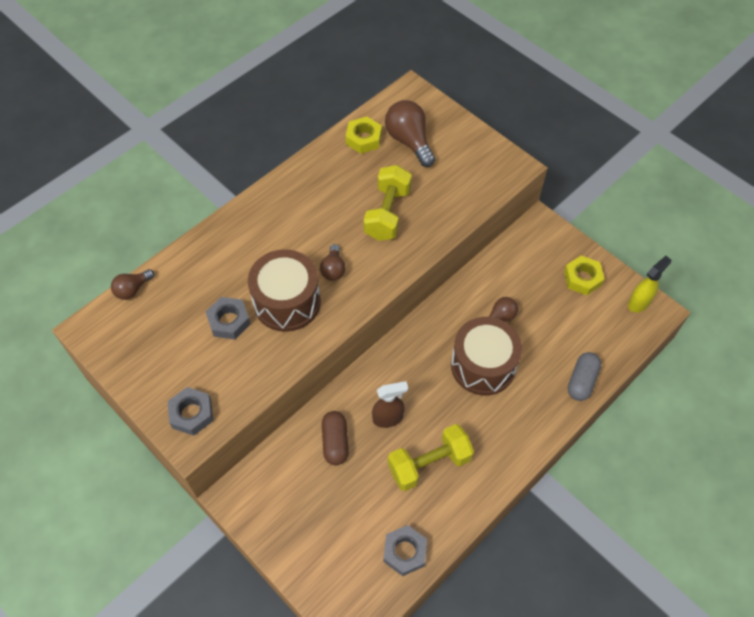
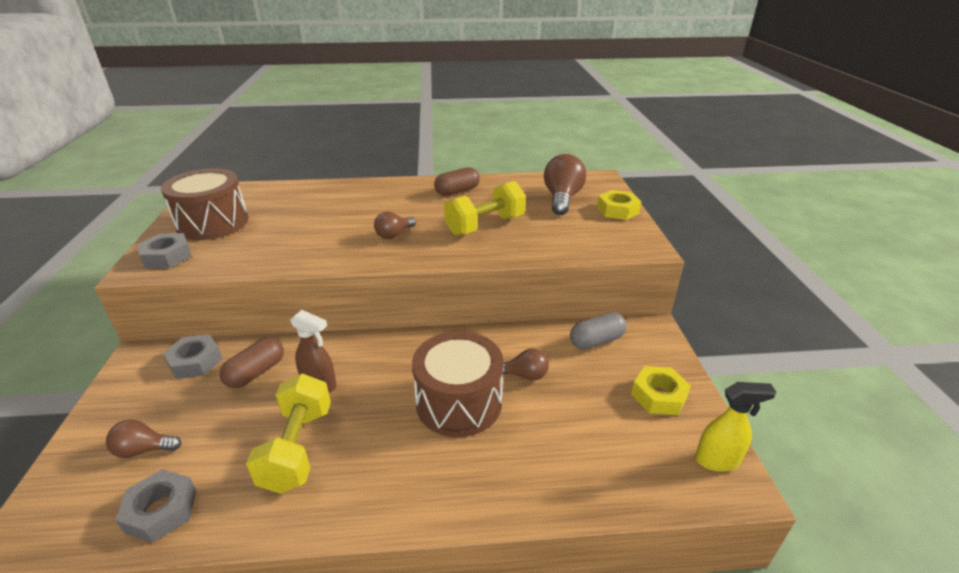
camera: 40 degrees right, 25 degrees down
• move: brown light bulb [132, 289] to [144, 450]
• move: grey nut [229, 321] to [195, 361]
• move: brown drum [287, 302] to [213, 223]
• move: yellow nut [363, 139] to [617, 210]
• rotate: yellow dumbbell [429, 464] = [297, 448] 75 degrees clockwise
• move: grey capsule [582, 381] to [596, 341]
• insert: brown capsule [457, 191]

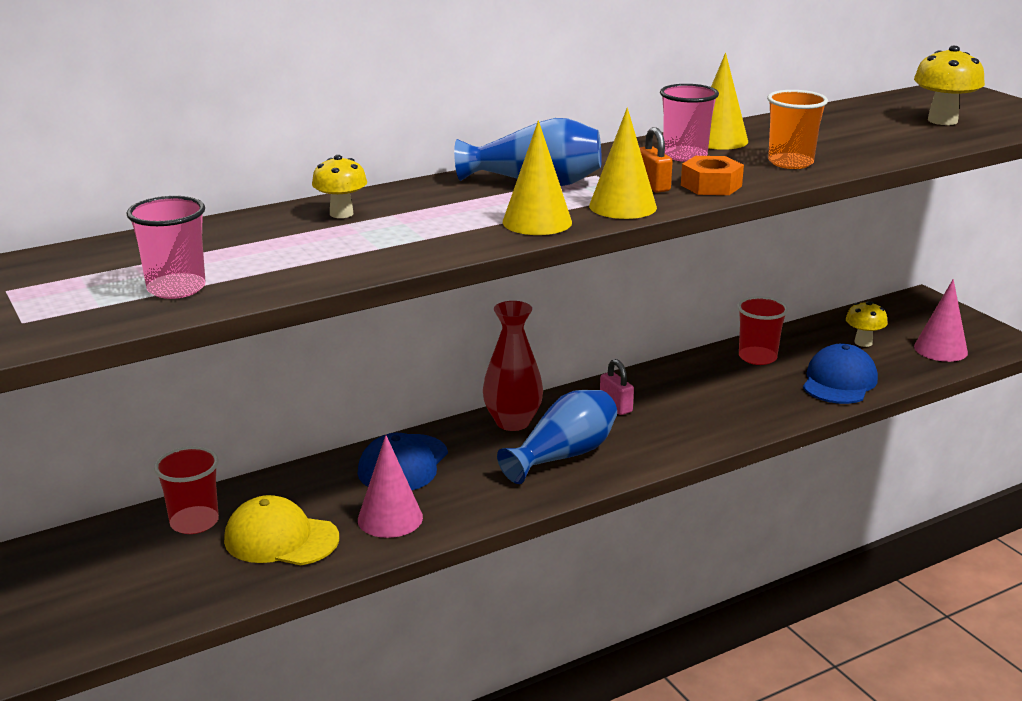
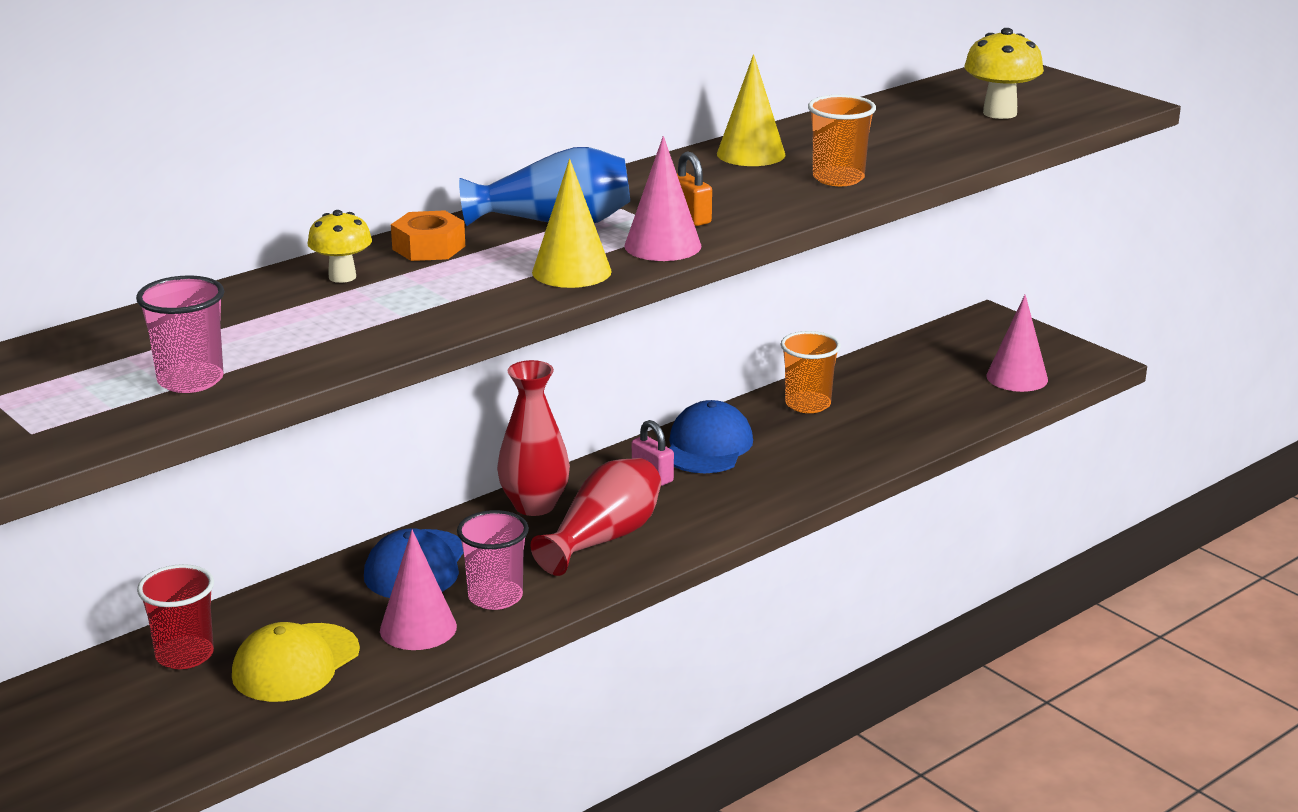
camera: 10 degrees left, 0 degrees up
• rotate: yellow cap [281, 539] = [295, 663] 60 degrees counterclockwise
• recolor: blue vase [563, 455] to red vase [604, 539]
• recolor: yellow cone [622, 206] to pink cone [662, 246]
• move: pink cup [685, 155] to [495, 597]
• move: orange nut [711, 186] to [428, 248]
• recolor: red cup [757, 357] to orange cup [808, 404]
• move: blue cap [839, 381] to [708, 446]
• delete: yellow mushroom [863, 342]

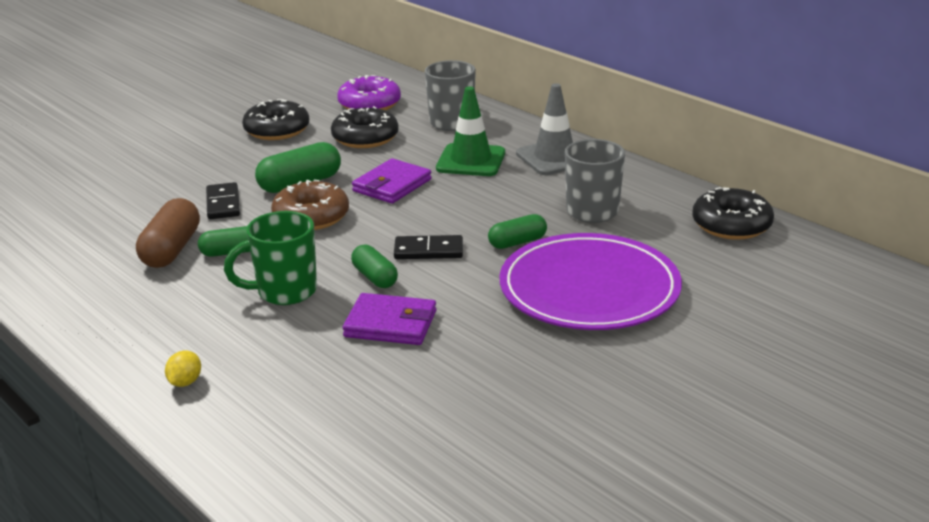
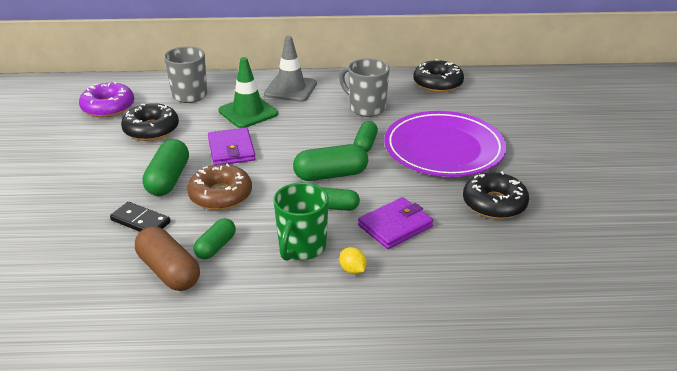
camera: 50 degrees left, 5 degrees up
• move: yellow lemon [185, 382] to [352, 270]
• move: black donut [277, 130] to [494, 203]
• replace: black domino [428, 250] to green capsule [331, 175]

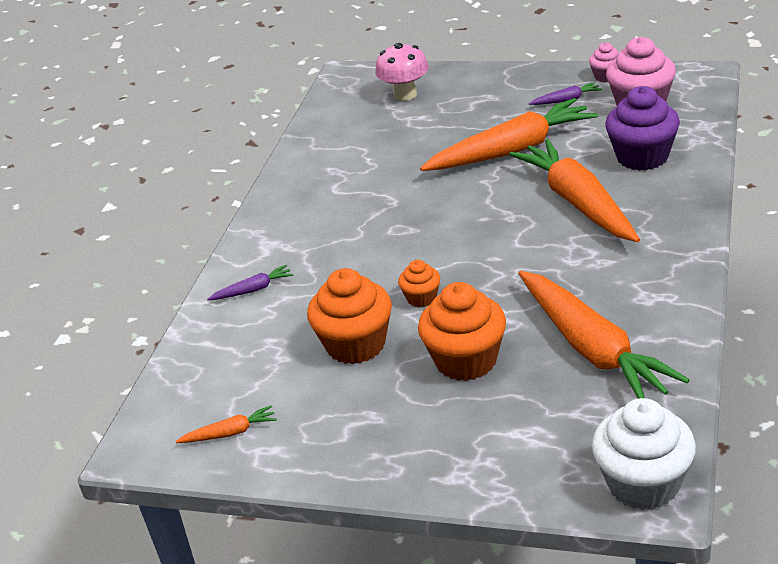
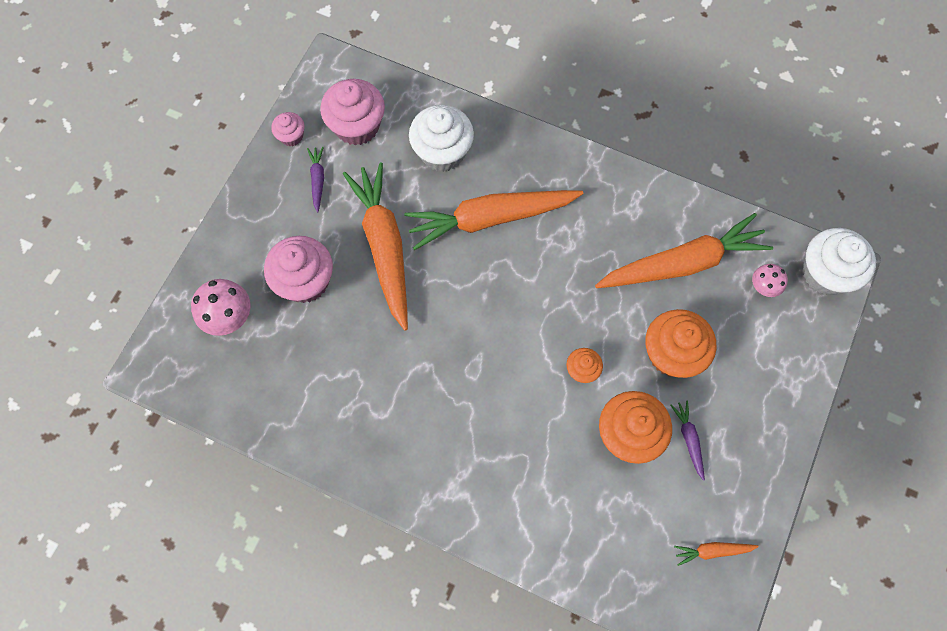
camera: 85 degrees left, 35 degrees up
• rotate: orange carrot [230, 433] = [712, 551] 90 degrees counterclockwise
• move: purple carrot [253, 290] to [689, 439]
• recolor: purple cupcake [642, 157] to white cupcake [442, 152]
• insert: pink cupcake [305, 281]
• insert: pink mushroom [763, 287]

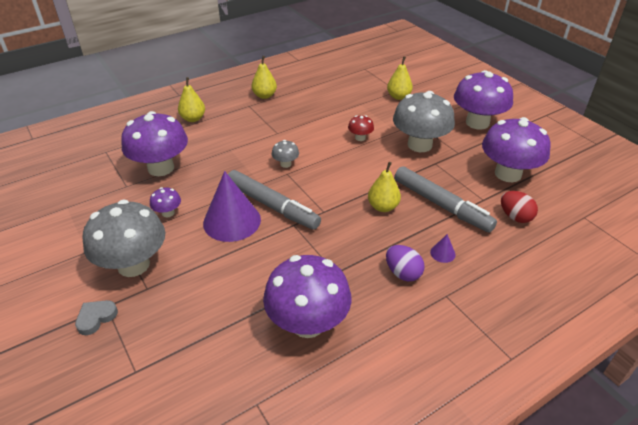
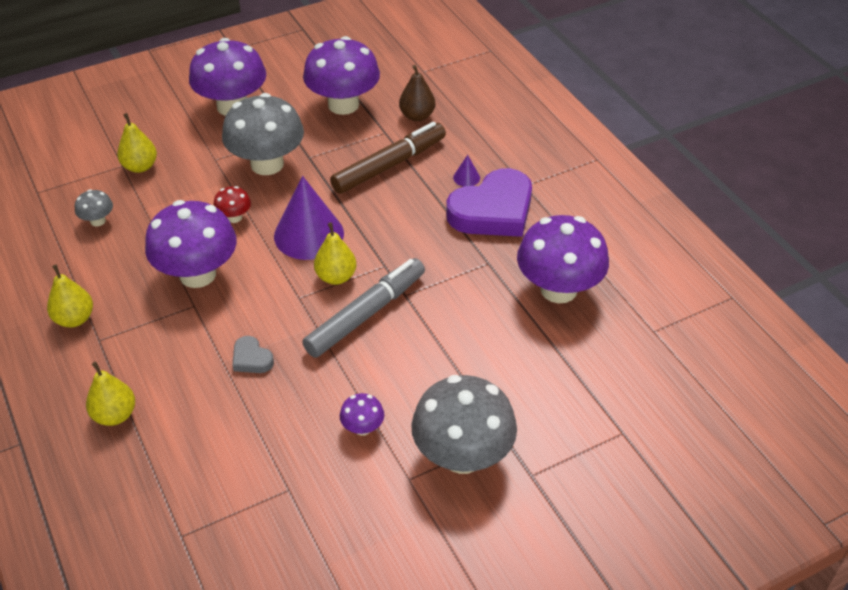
camera: 85 degrees left, 5 degrees up
• move: grey heart [96, 318] to [251, 359]
• move: purple mushroom [161, 168] to [197, 274]
• move: purple cone [232, 221] to [309, 234]
• move: grey mushroom [285, 164] to [98, 221]
• move: yellow pear [383, 207] to [336, 277]
• replace: purple egg [403, 273] to purple heart [493, 211]
• recolor: grey marker [441, 205] to brown marker [389, 165]
• replace: red egg [515, 217] to brown pear [417, 116]

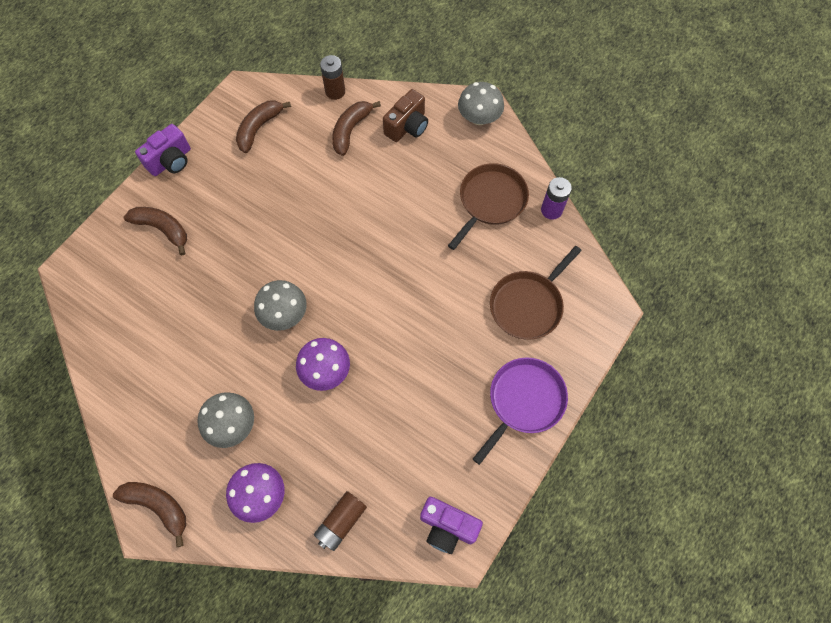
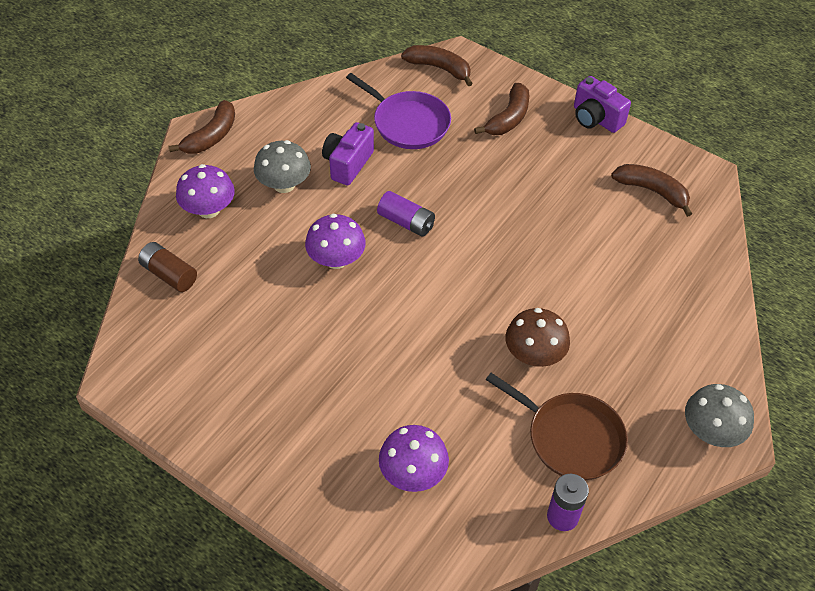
camera: 90 degrees right, 15 degrees down
• replace: grey mushroom [284, 314] to purple battery [406, 222]
• delete: brown battery [335, 91]
• move: brown banana [350, 130] to [439, 68]
• delete: brown camera [407, 126]
• move: purple camera [447, 527] to [348, 164]
• move: purple pan [523, 401] to [408, 123]
• replace: brown pan [528, 305] to purple mushroom [413, 473]
• insert: brown mushroom [534, 354]

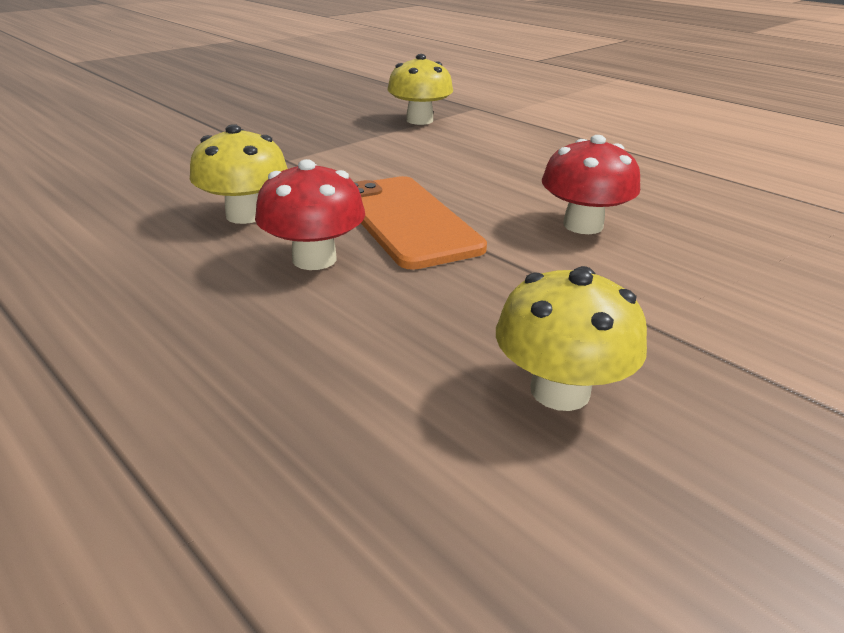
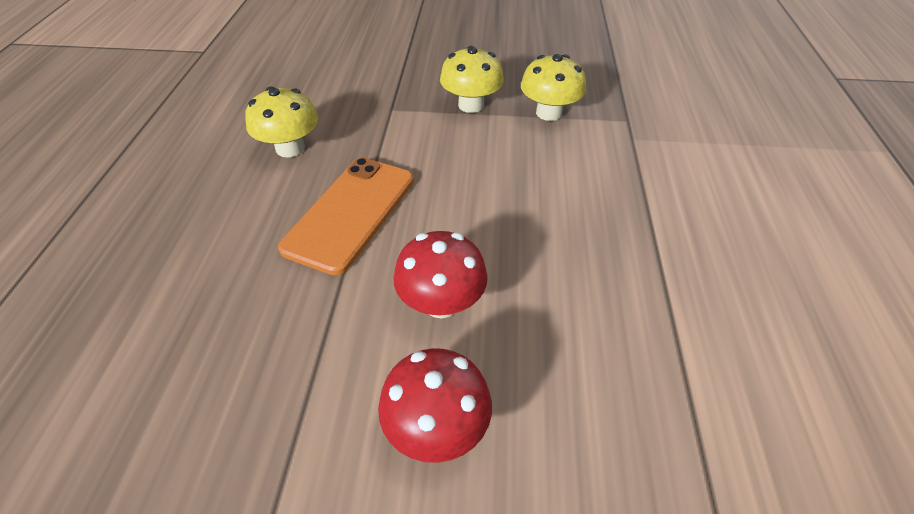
camera: 50 degrees right, 15 degrees up
• move: red mushroom [314, 259] to [436, 427]
• move: yellow mushroom [560, 391] to [471, 105]

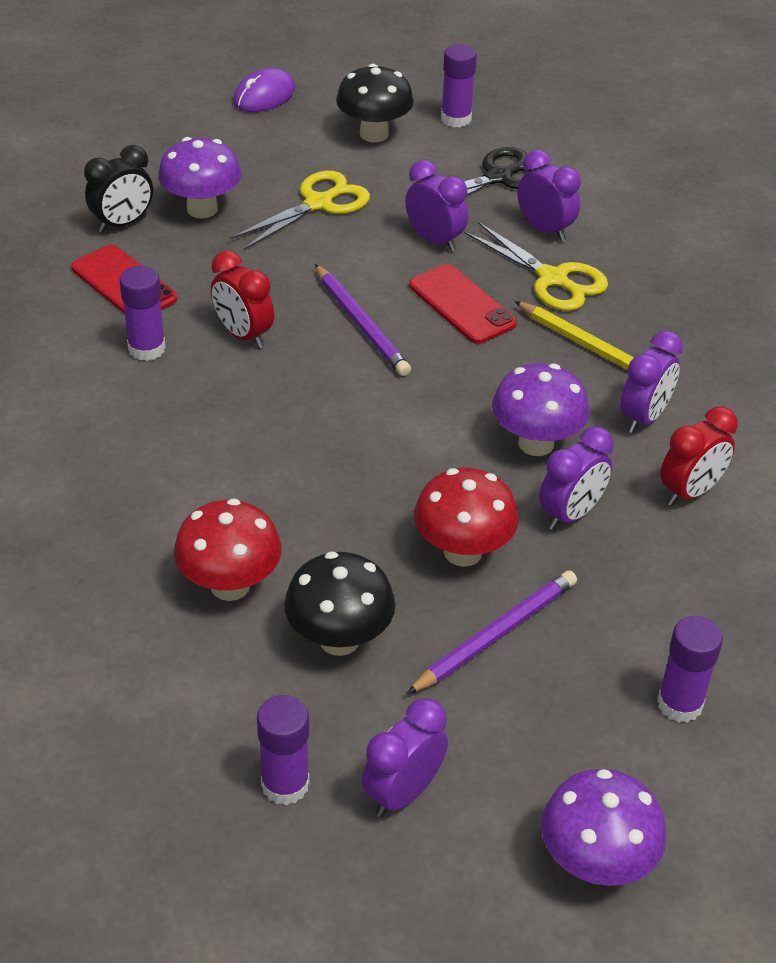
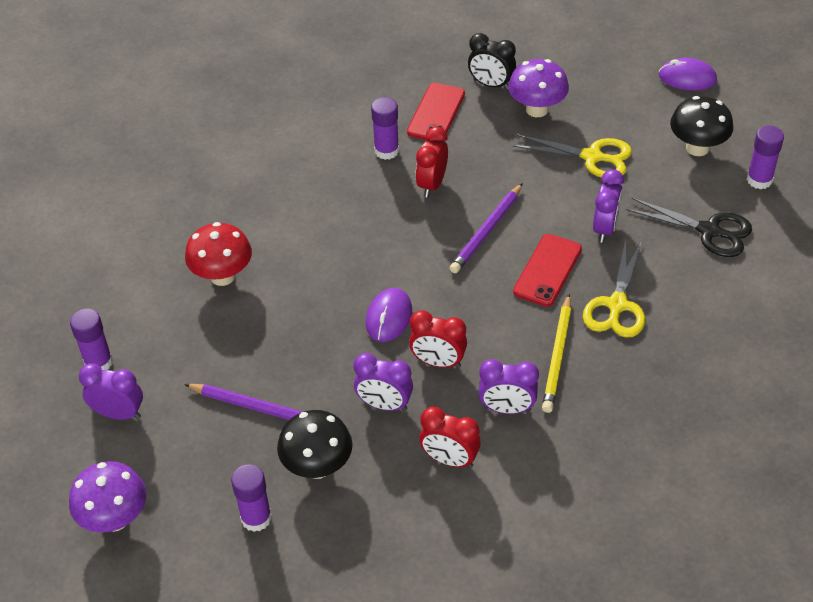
camera: 65 degrees right, 5 degrees up
• move: black mushroom [339, 639] to [317, 467]
• delete: red mushroom [463, 552]
• replace: purple mushroom [536, 443] to red clock [438, 362]
• delete: purple clock [544, 230]
• insert: purple mouse [388, 317]

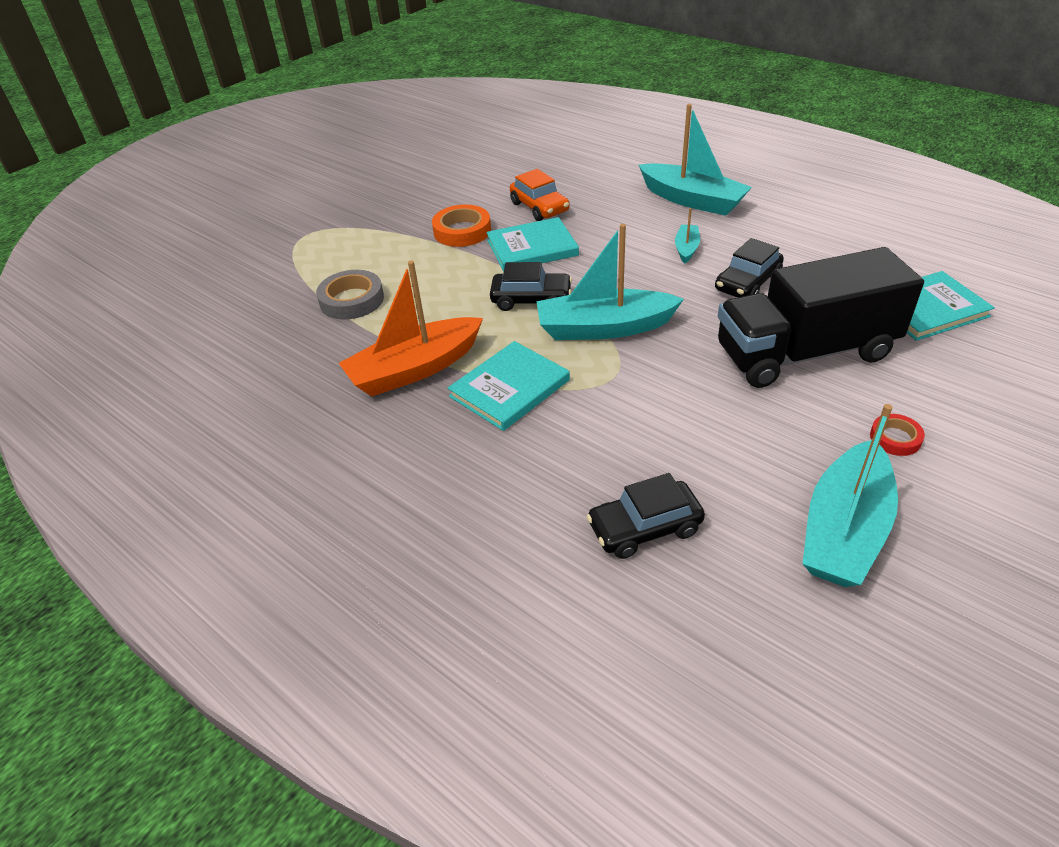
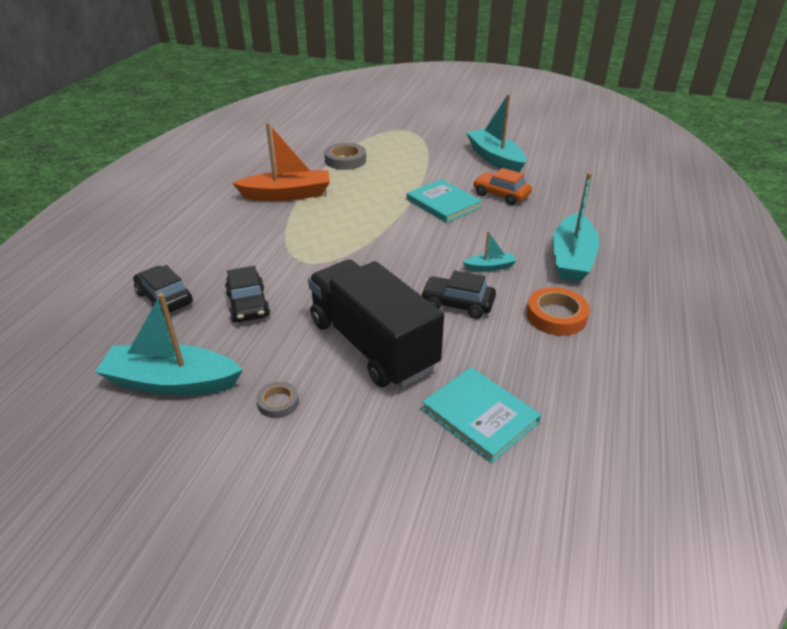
camera: 65 degrees right, 5 degrees down
• rotate: orange boat [415, 369] = [287, 195] 135 degrees clockwise
• move: orange tape [462, 231] to [556, 316]
• delete: turquoise book [509, 388]
• move: black car [531, 299] to [248, 305]
• rotate: orange car [539, 207] = [501, 195] 90 degrees clockwise
• move: turquoise boat [604, 328] to [495, 159]
• recolor: red tape [895, 438] to grey tape [278, 402]

